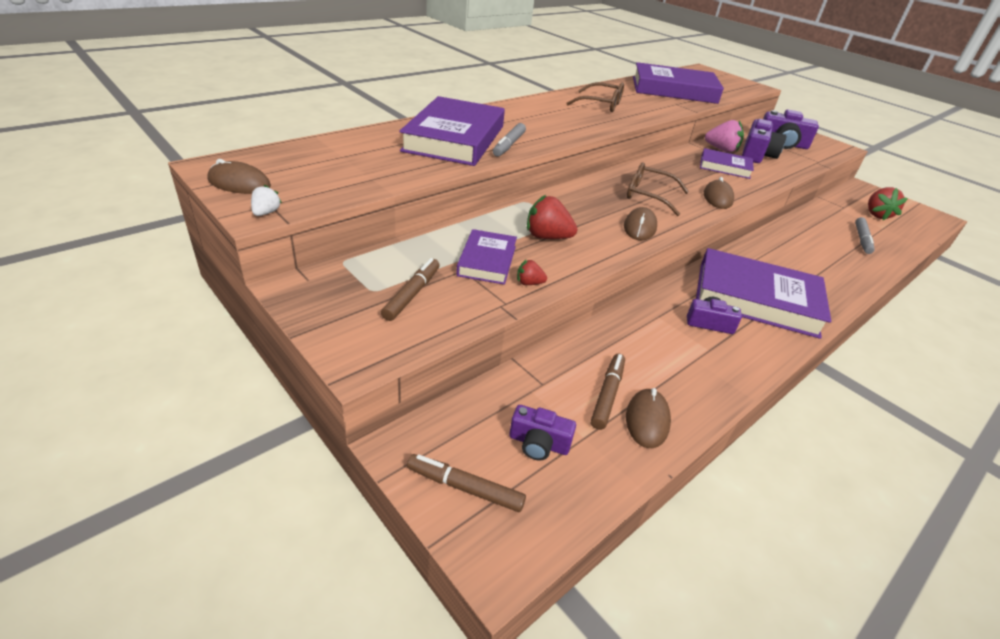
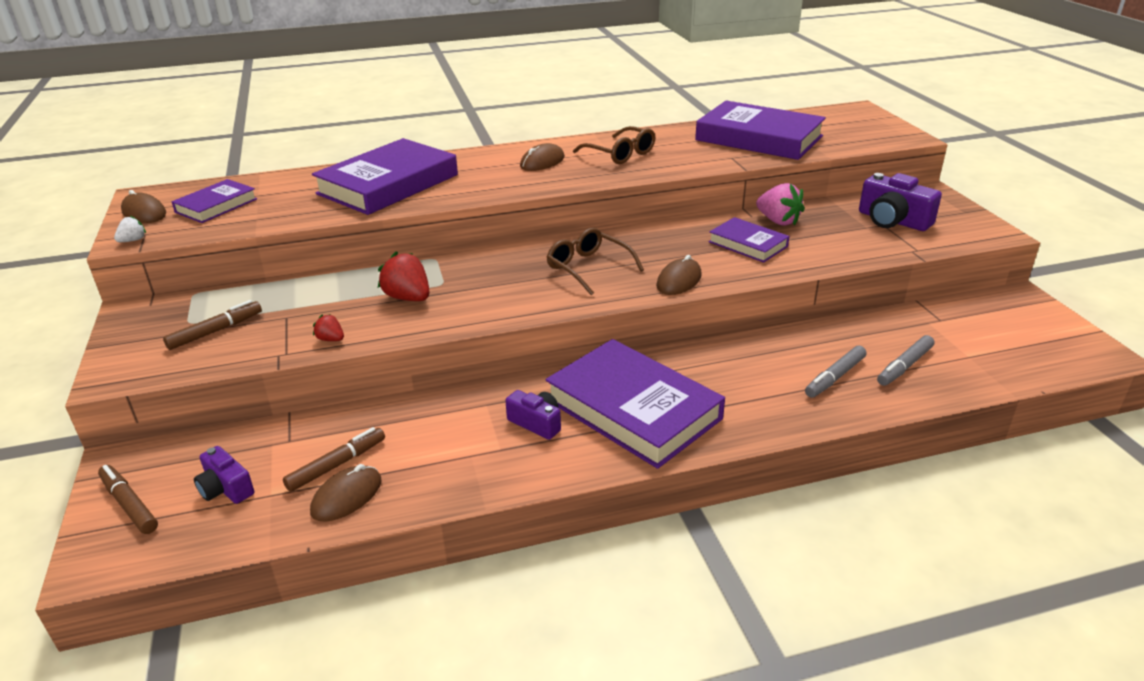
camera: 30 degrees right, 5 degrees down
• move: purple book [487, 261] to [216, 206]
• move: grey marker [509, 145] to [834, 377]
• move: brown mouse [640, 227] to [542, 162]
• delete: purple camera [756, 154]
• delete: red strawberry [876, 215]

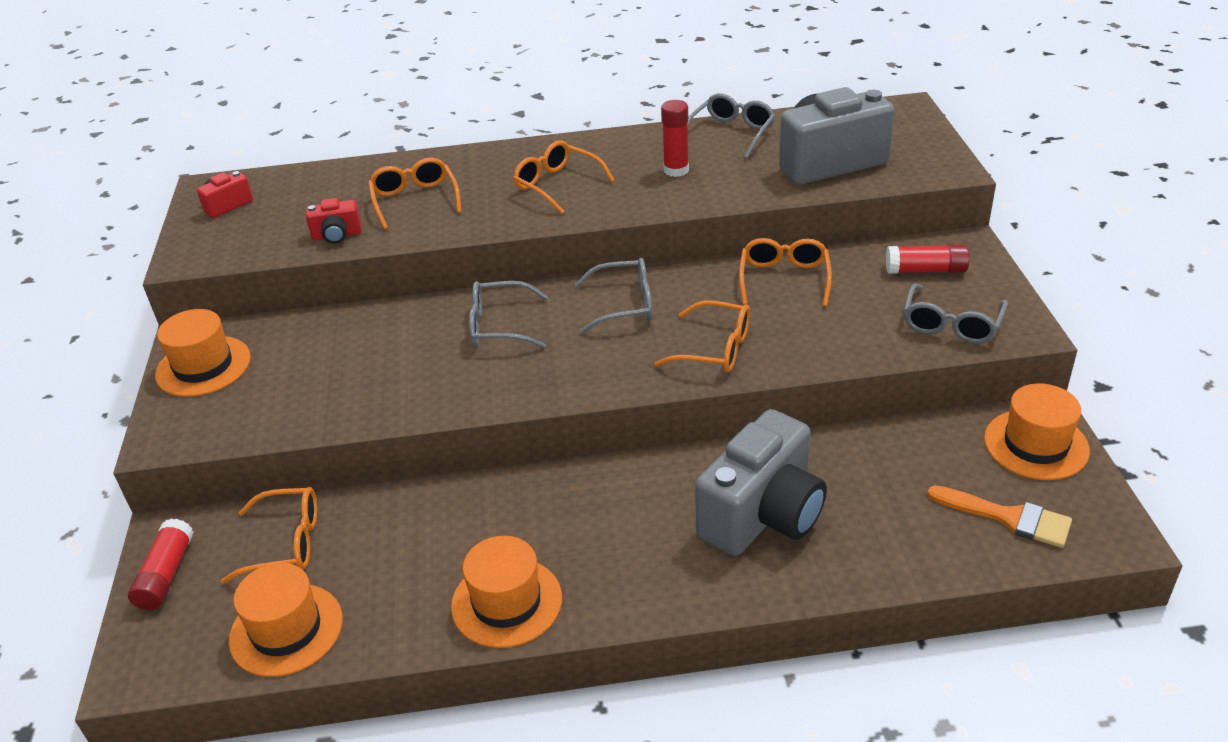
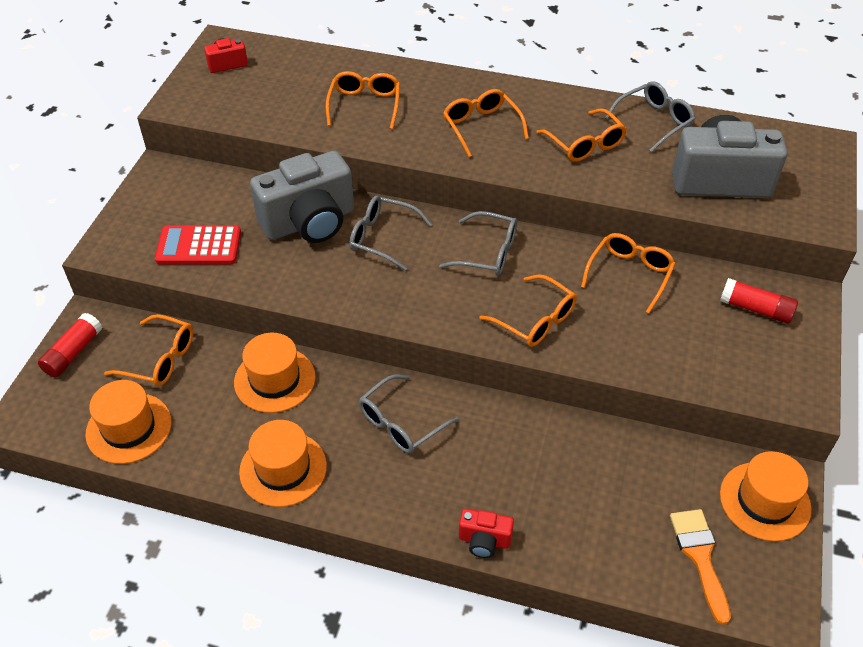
camera: 20 degrees right, 10 degrees up
• move: orange hat [203, 366] to [274, 380]
• move: red camera [337, 235] to [484, 540]
• replace: red glue stick [676, 170] to orange glasses [585, 144]
• move: grey camera [763, 515] to [309, 222]
• move: grey glasses [951, 325] to [400, 423]
• rotate: orange brush [1008, 517] = [699, 556] 150 degrees counterclockwise
• insert: red calculator [199, 246]

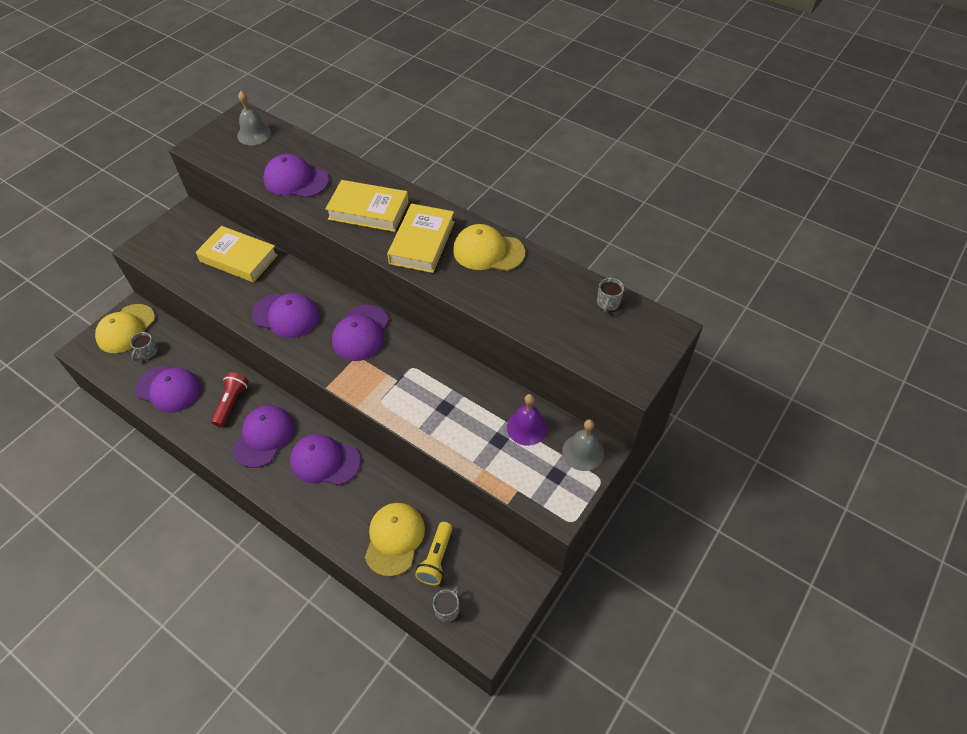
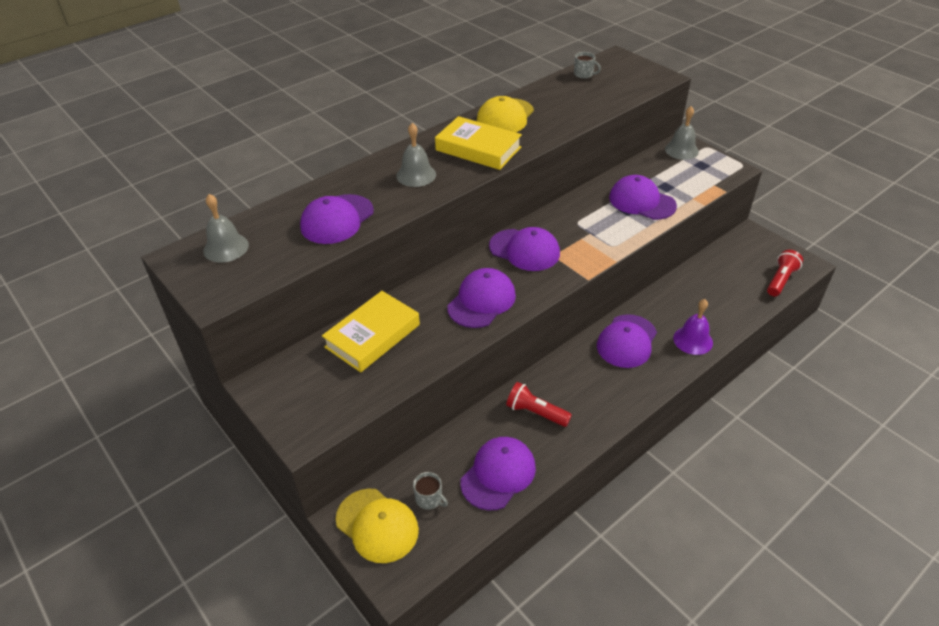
camera: 75 degrees left, 10 degrees down
• move: purple cap [264, 437] to [642, 201]
• replace: yellow book [368, 210] to grey bell [416, 175]
• delete: yellow cap [394, 539]
• delete: yellow flashlight [436, 559]
• replace: grey mug [447, 609] to red flashlight [780, 280]
• move: purple bell [527, 427] to [693, 340]

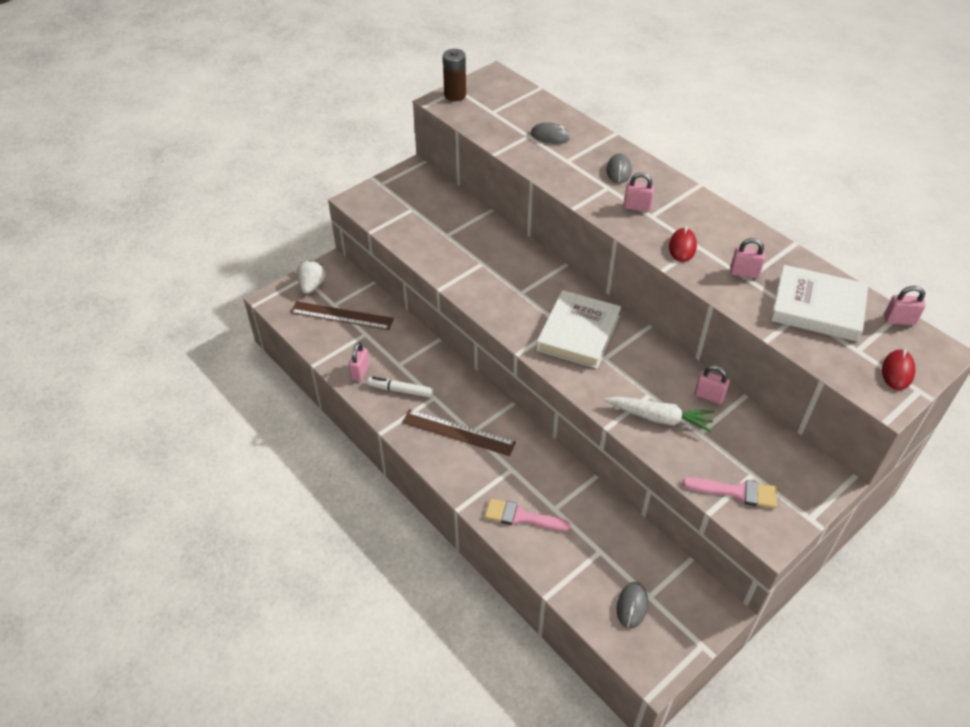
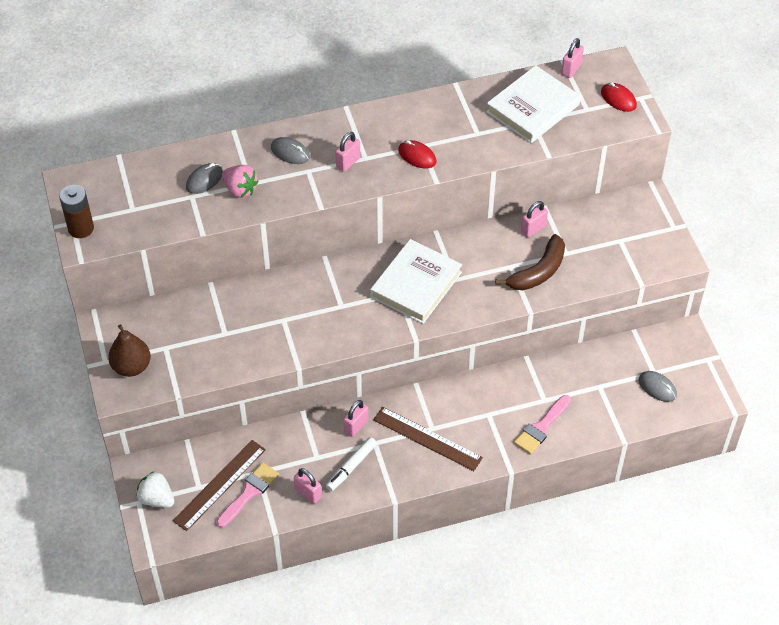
camera: 65 degrees left, 5 degrees up
• rotate: brown ruler [458, 432] = [427, 439] 75 degrees clockwise
• rotate: white book [578, 333] = [416, 284] 75 degrees clockwise
• replace: white carrot [659, 418] to brown banana [538, 272]
• move: pink brush [736, 492] to [249, 492]
• move: pink padlock [744, 273] to [356, 426]
• insert: brown pear [131, 367]
• insert: pink strawberry [240, 189]

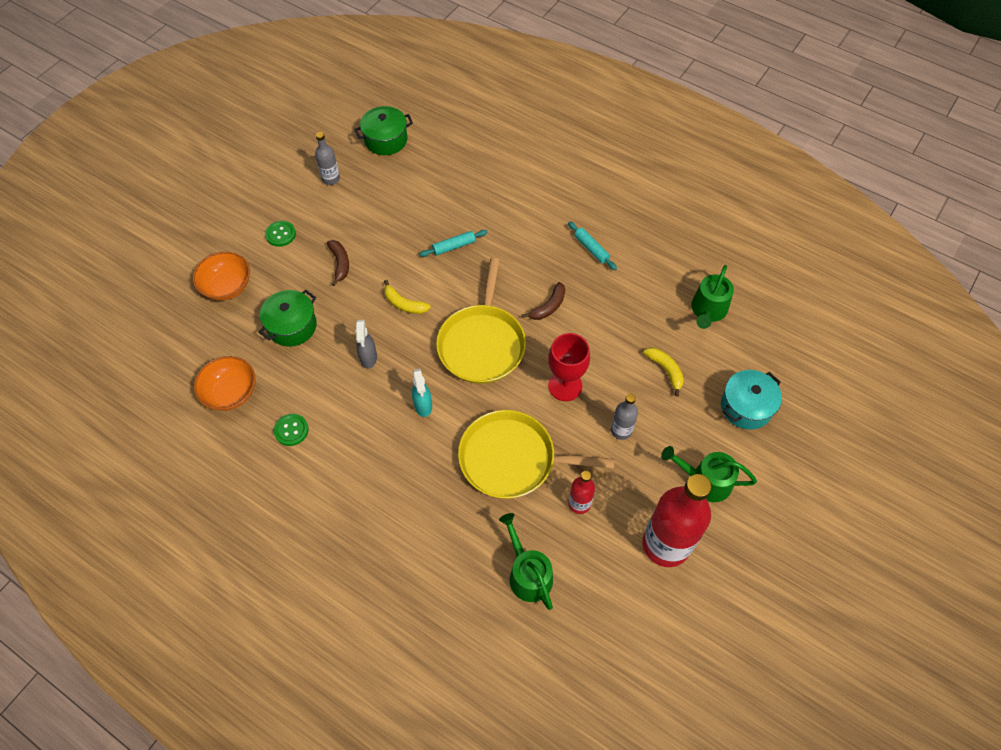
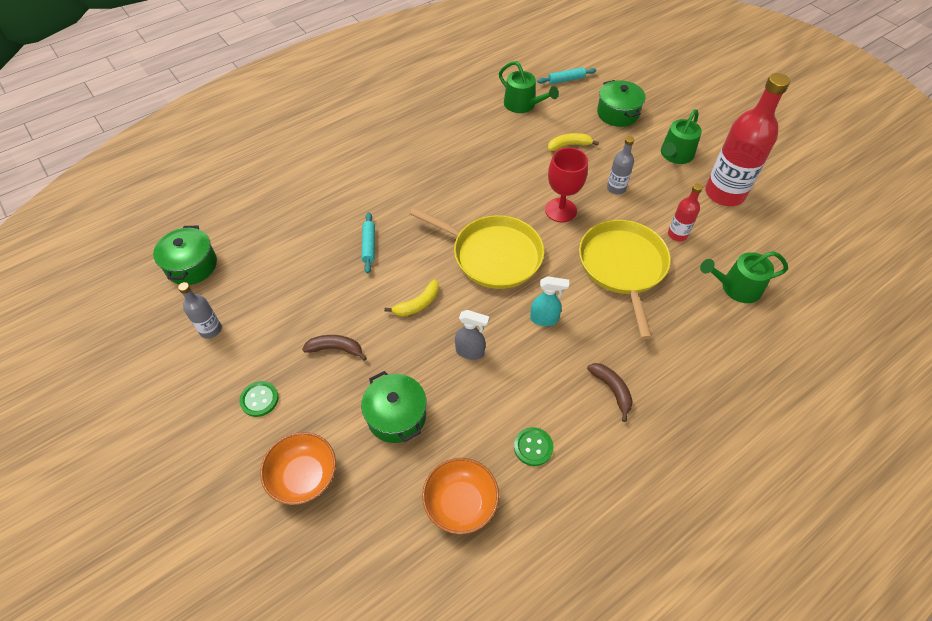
camera: 70 degrees left, 5 degrees down
• rotate: yellow pan [512, 459] = [623, 267] 150 degrees clockwise
• move: brown banana [548, 306] to [612, 390]
• move: turquoise rolling pin [591, 249] to [566, 80]
• recolor: turquoise pot [746, 407] to green pot [617, 113]

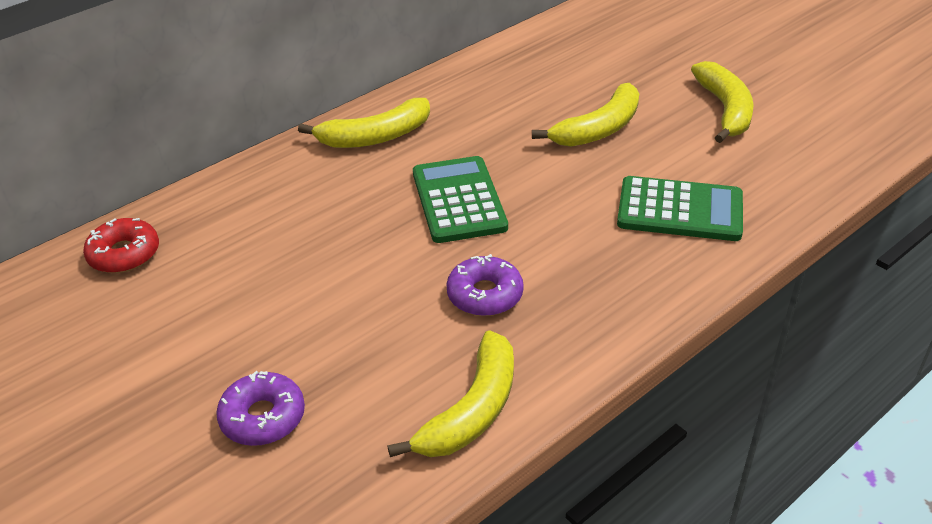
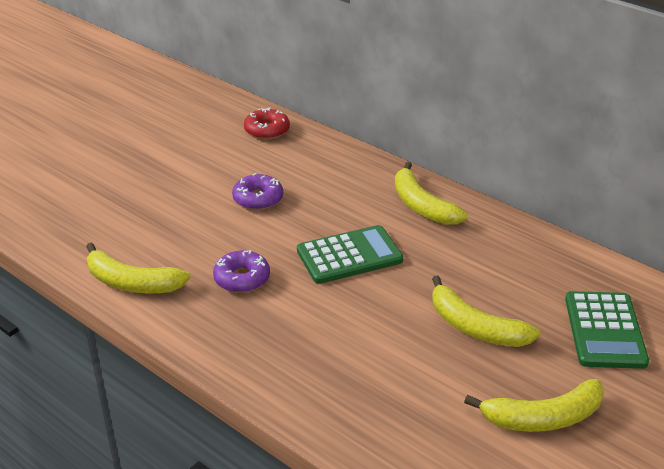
camera: 80 degrees right, 5 degrees down
• move: purple donut [263, 417] to [258, 199]
• move: green calculator [680, 210] to [605, 330]

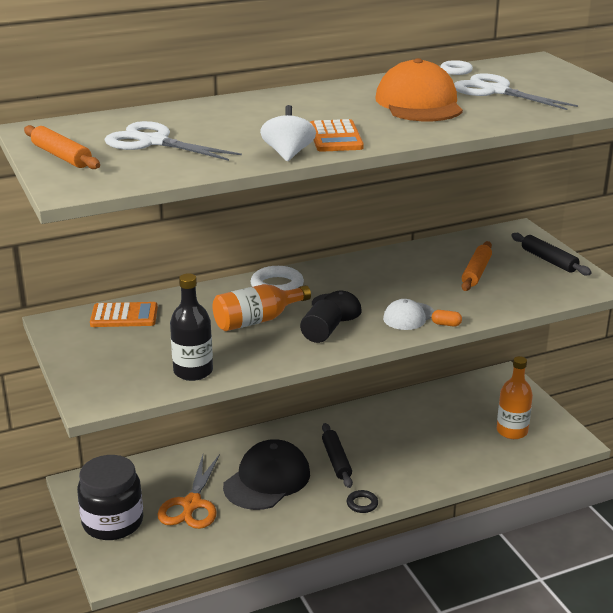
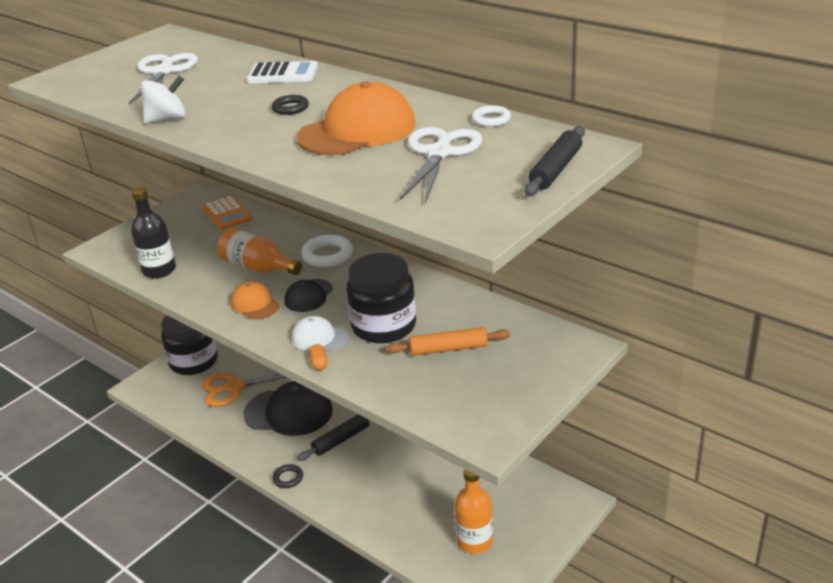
camera: 65 degrees right, 5 degrees up
• delete: orange rolling pin [61, 156]
• replace: black cylinder [321, 334] to orange cap [255, 304]
• delete: orange calculator [335, 137]
• move: black rolling pin [549, 260] to [555, 169]
• insert: white calculator [283, 74]
• insert: black ring [290, 108]
• insert: black jar [384, 326]

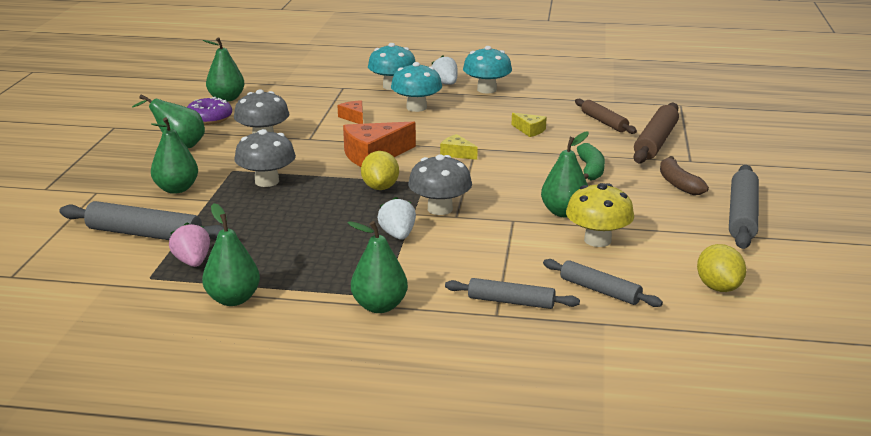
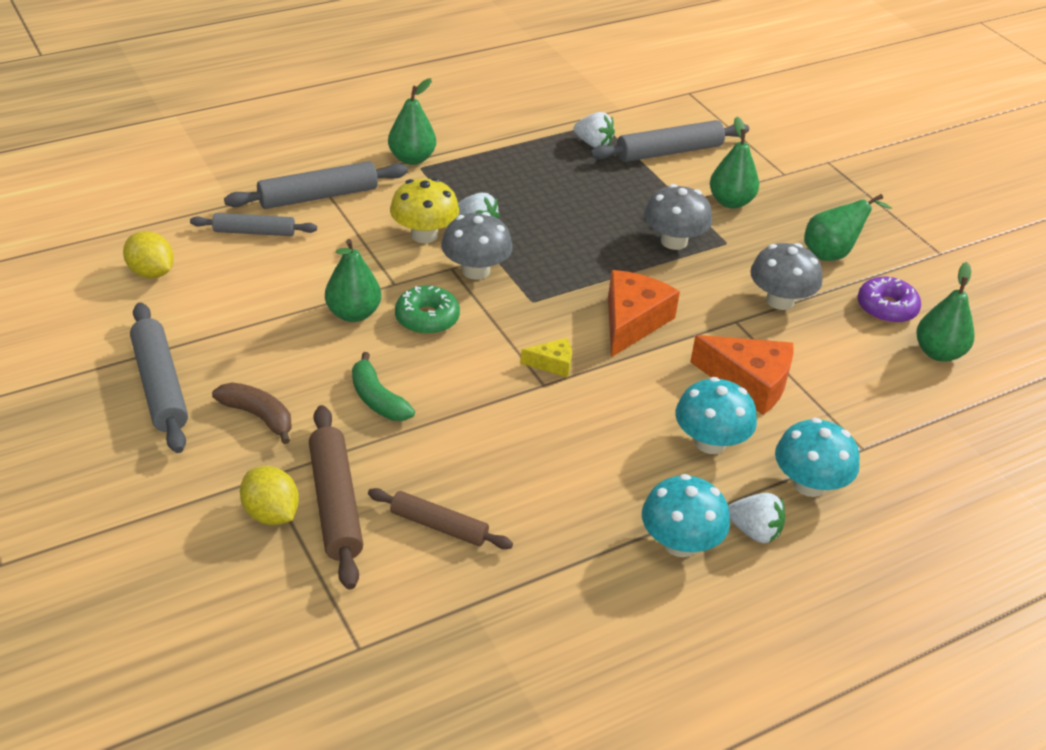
camera: 140 degrees right, 15 degrees up
• recolor: pink strawberry [192, 262] to white strawberry [593, 144]
• delete: green pear [233, 299]
• resize: orange cheese [354, 117] = [749, 383] x1.94
• move: yellow lemon [380, 187] to [271, 514]
• resize: grey rolling pin [511, 302] = [318, 196] x1.54
• delete: yellow cheese [530, 130]
• move: yellow mushroom [597, 240] to [424, 235]
• insert: green donut [427, 318]

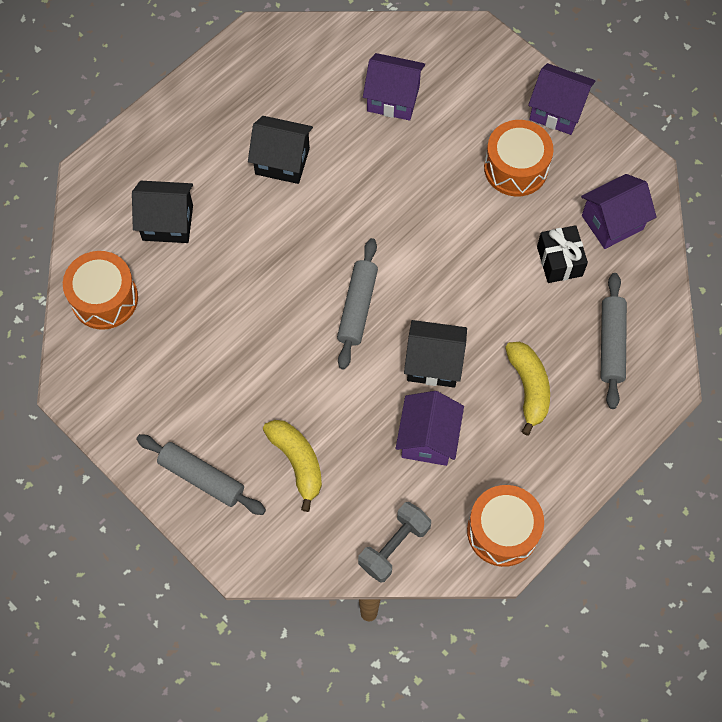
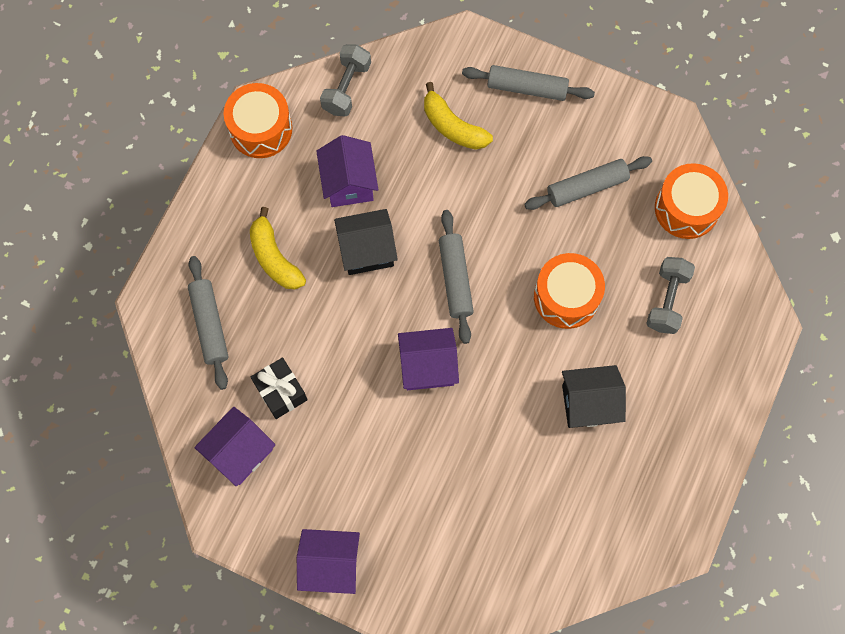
camera: 160 degrees right, 5 degrees up
• replace: black house [168, 222] to grey dumbbell [667, 300]
• move: purple house [393, 98] to [428, 366]
• move: orange drum [516, 168] to [566, 297]
• insert: grey rolling pin [587, 187]

